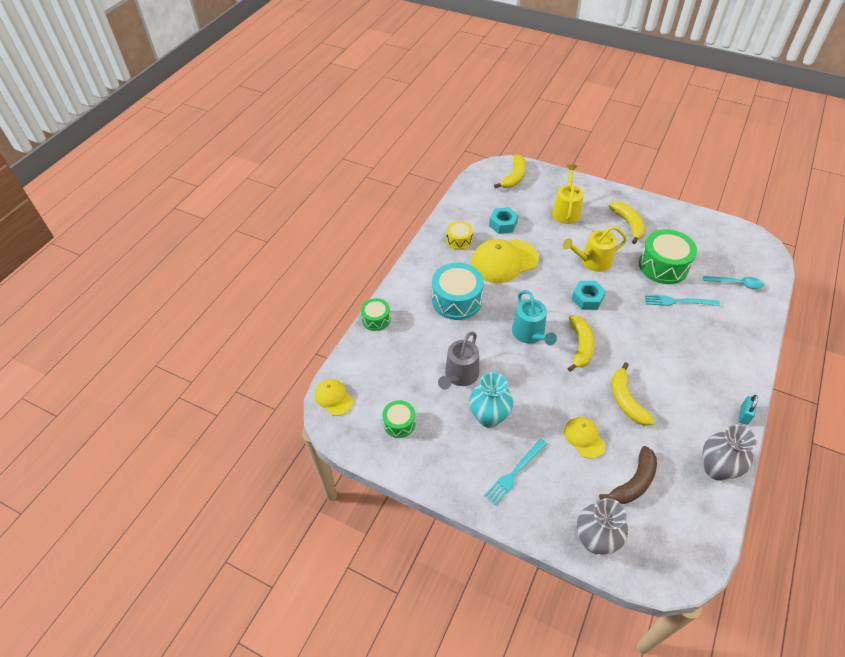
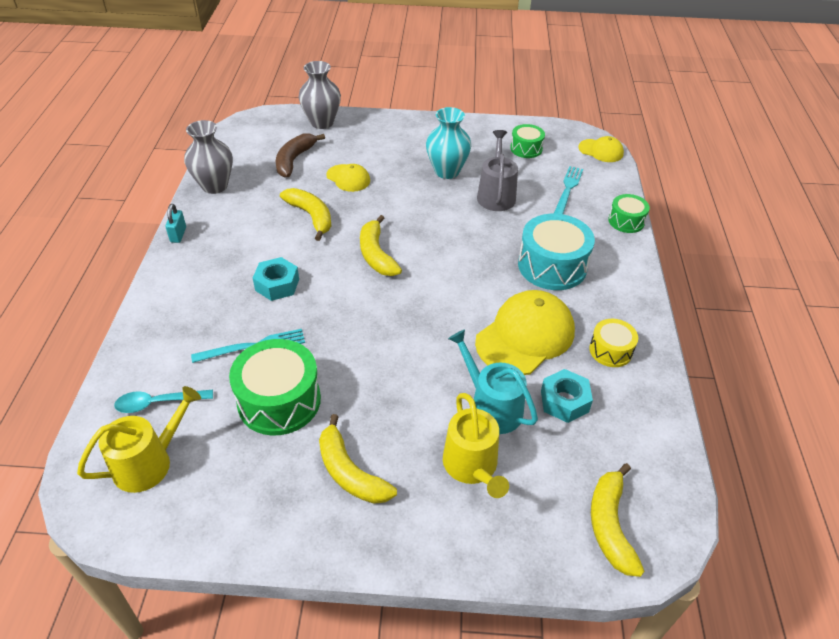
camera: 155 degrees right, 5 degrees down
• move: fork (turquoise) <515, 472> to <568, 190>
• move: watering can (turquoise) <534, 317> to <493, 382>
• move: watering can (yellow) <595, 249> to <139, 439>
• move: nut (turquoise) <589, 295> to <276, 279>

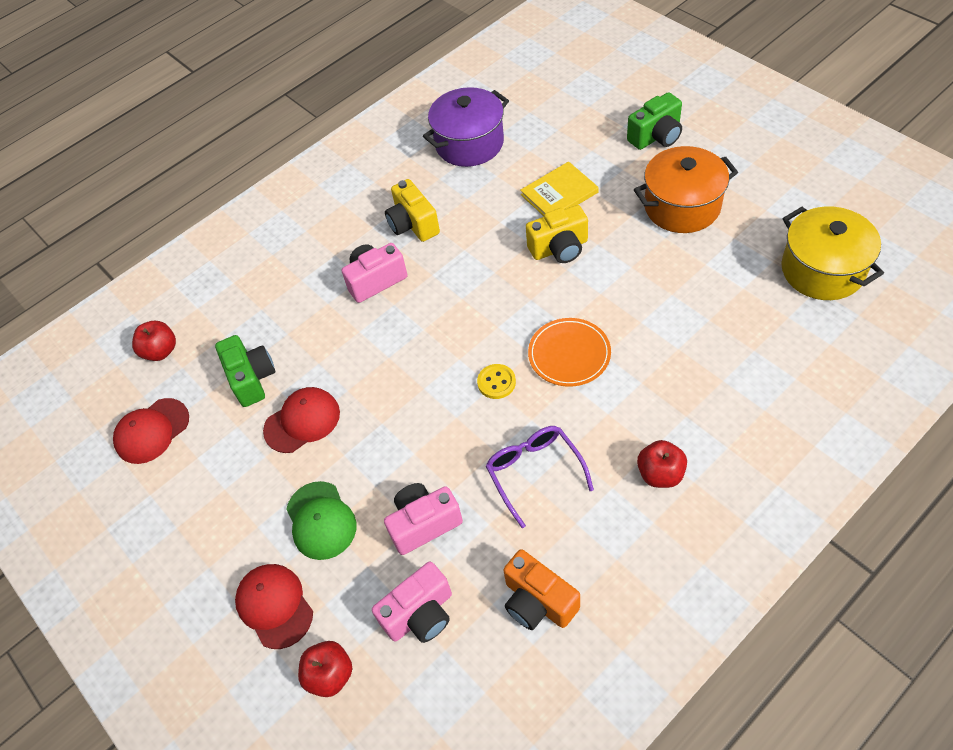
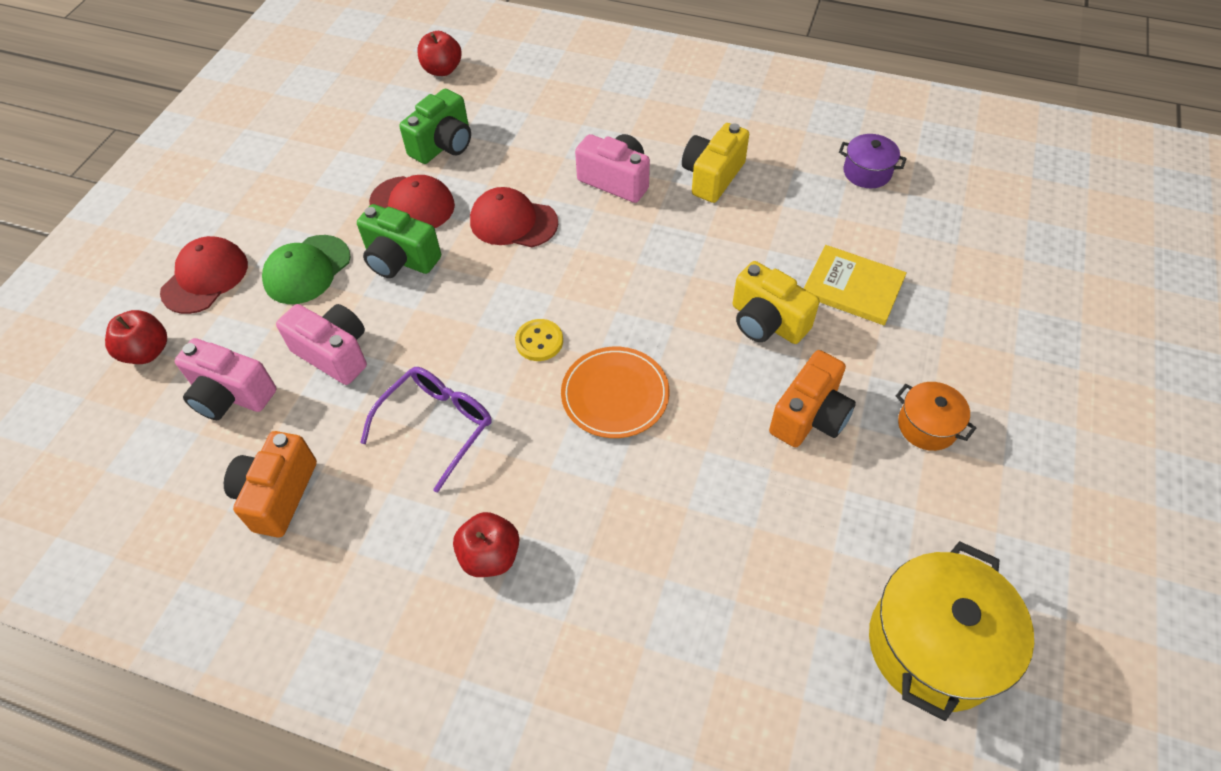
camera: 55 degrees right, 0 degrees up
• move: cap (red) <151, 431> to <514, 217>
• resize: pot (purple) <466, 127> = <873, 161> x0.52
• move: camera (green) <654, 121> to <399, 241>
• resize: pot (orange) <686, 189> = <936, 416> x0.52
• insert: camera (orange) <812, 398>

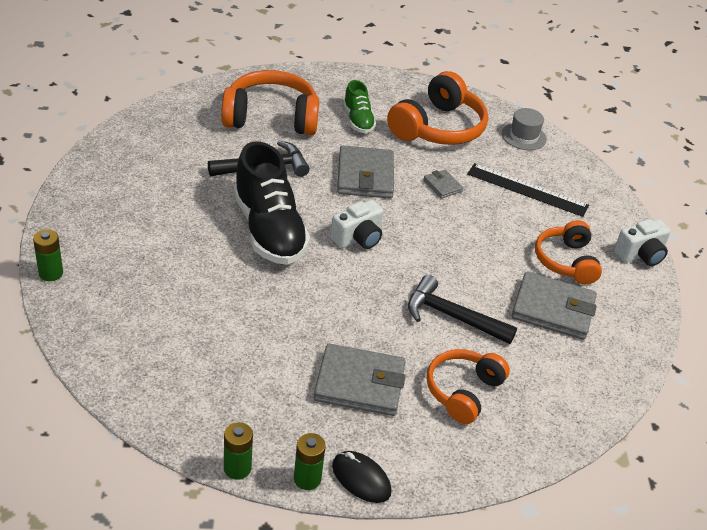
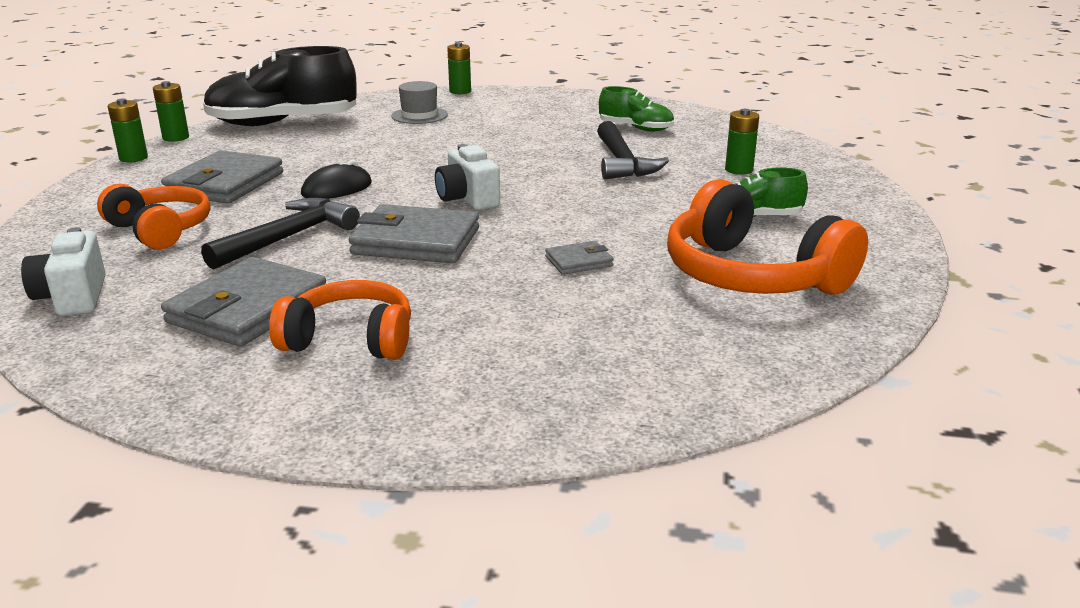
camera: 105 degrees right, 15 degrees down
• replace: headphones (orange) <270, 102> to battery (green) <742, 142>
• move: shoe (black) <271, 203> to <280, 86>
• move: mouse (black) <361, 477> to <336, 179>
• move: wallet (grey) <365, 172> to <414, 233>
• delete: ruler (black) <528, 190>
• move: hat (grey) <524, 129> to <419, 102>
• move: camera (white) <642, 242> to <63, 271>
• insert: shoe (green) <636, 109>

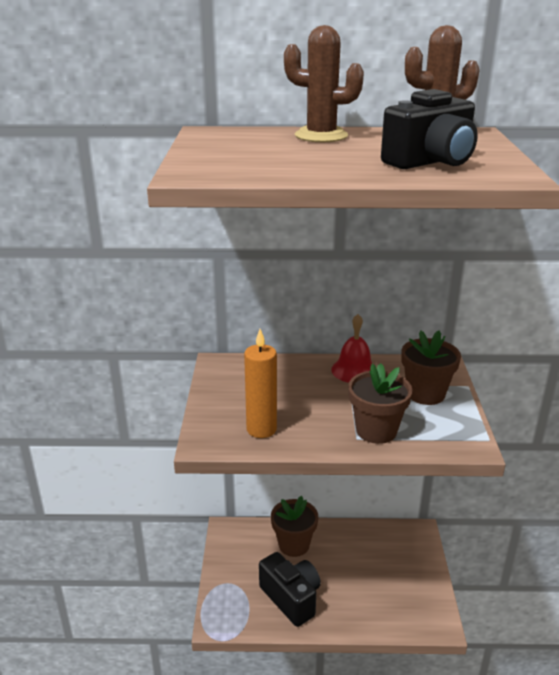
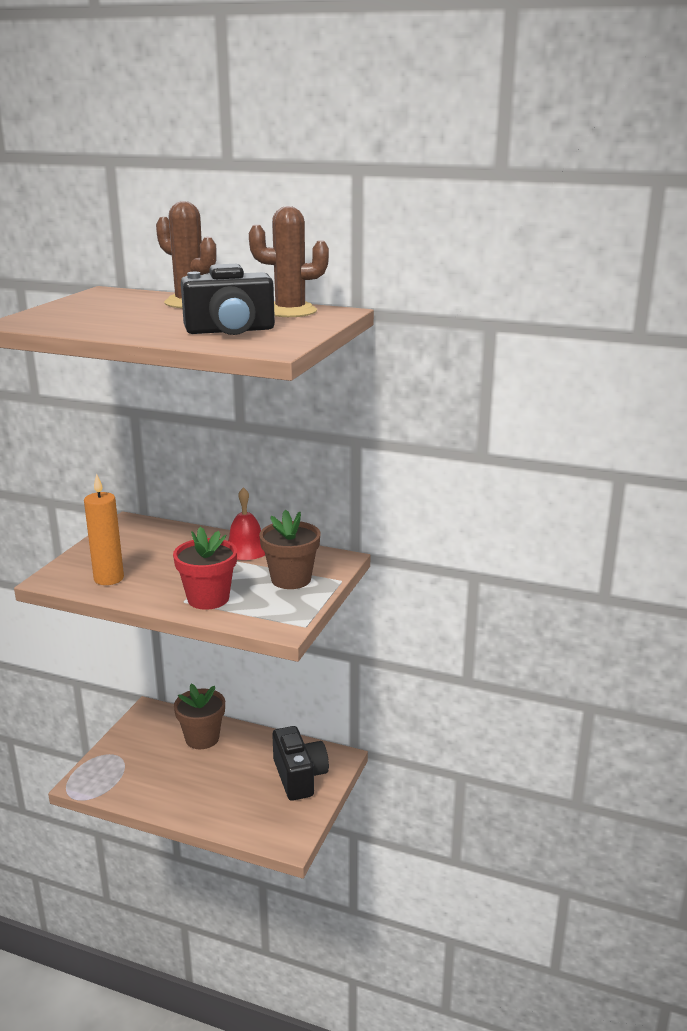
camera: 20 degrees right, 5 degrees down
• move: camera (black) <290, 589> to <300, 763>
• recolor: flower pot (brown) <380, 403> to flower pot (red) <205, 568>

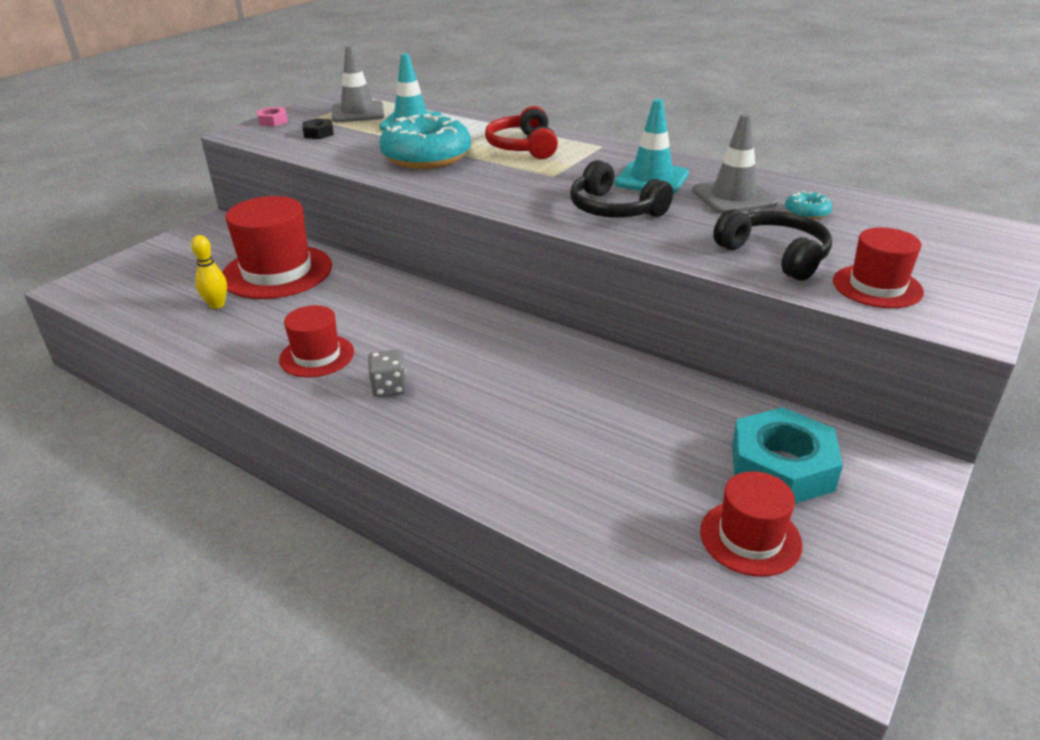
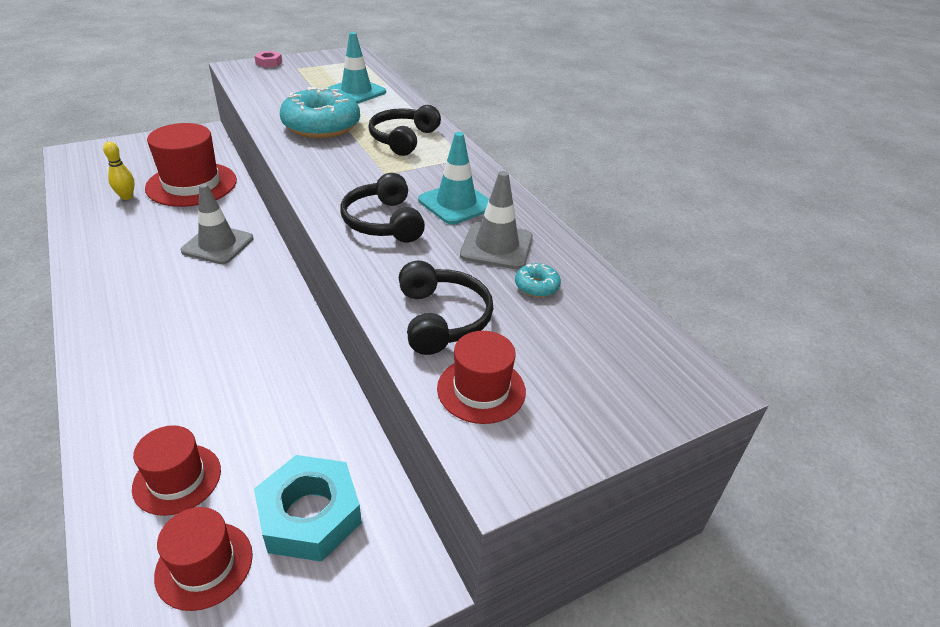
camera: 25 degrees right, 5 degrees up
• move: hat (red) <316, 341> to <176, 470>
• delete: nut (black) <318, 128>
• move: traffic cone (grey) <358, 83> to <217, 223>
• delete: dice (grey) <387, 373>
• recolor: headphones (red) <521, 132> to headphones (black) <404, 130>

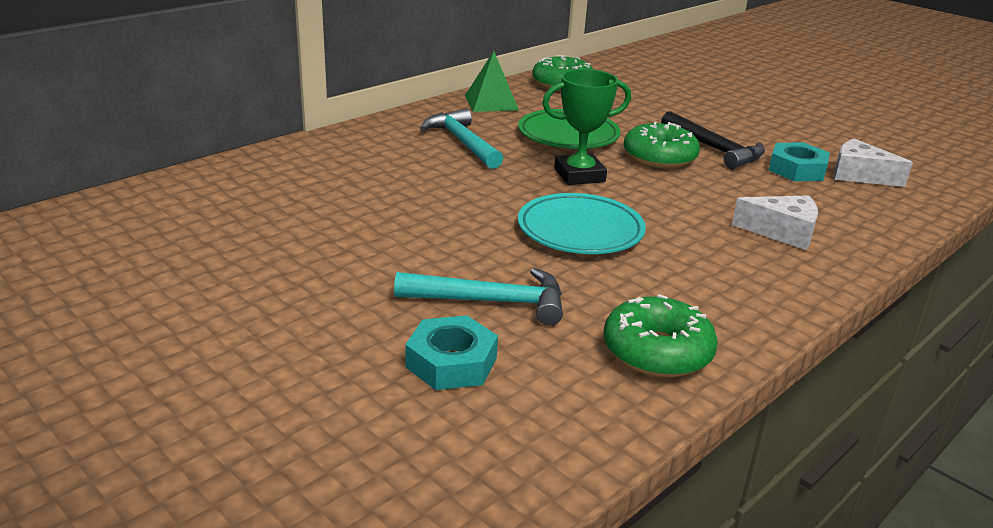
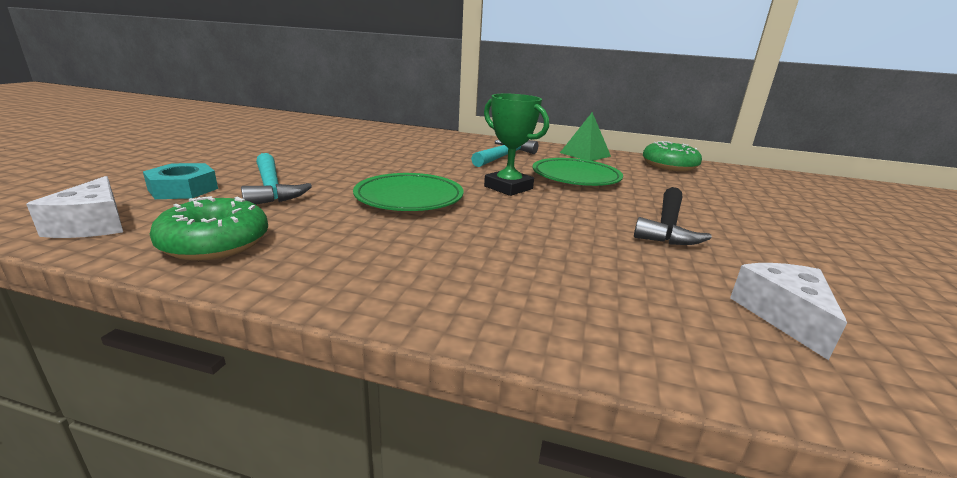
camera: 60 degrees right, 5 degrees down
• recolor: plate (turquoise) <582, 223> to plate (green) <408, 192>
• delete: donut (green) <662, 145>
• move: cheese (white) <775, 222> to <74, 207>
• delete: nut (turquoise) <799, 161>

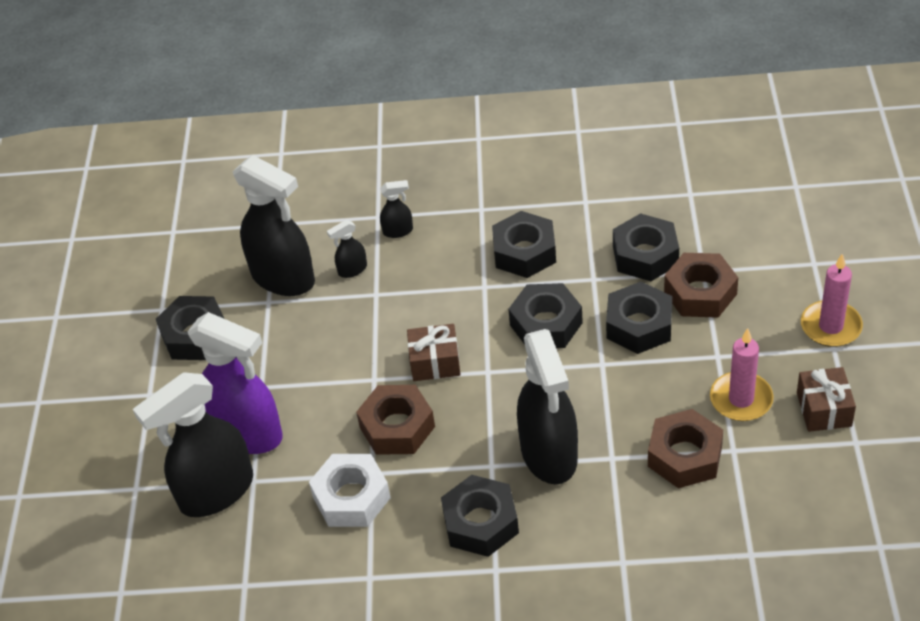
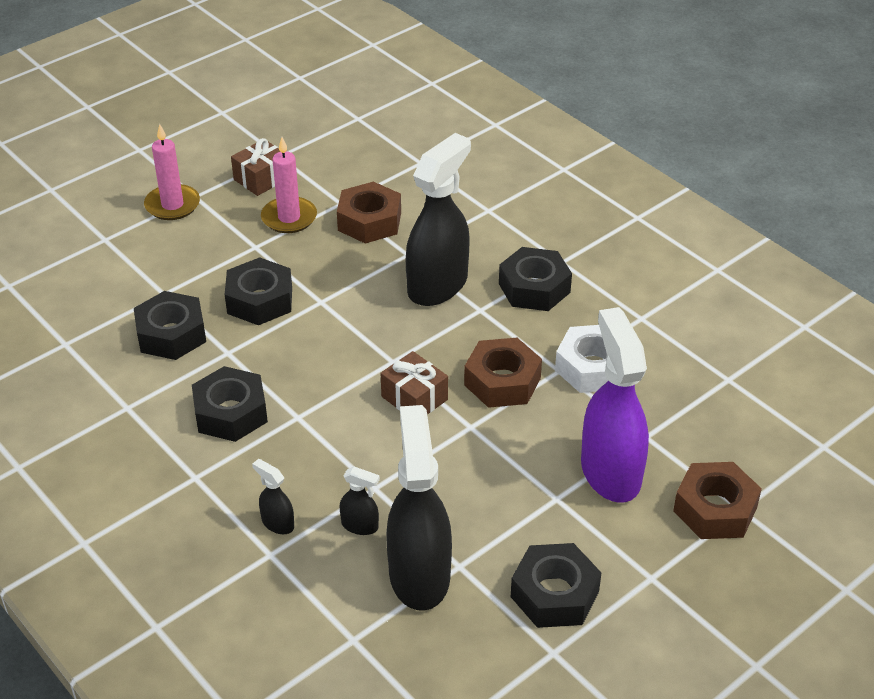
camera: 135 degrees left, 5 degrees down
• delete: spray bottle (black) <193, 444>
• delete: nut (black) <545, 315>
• move: nut (brown) <701, 285> to <717, 500>

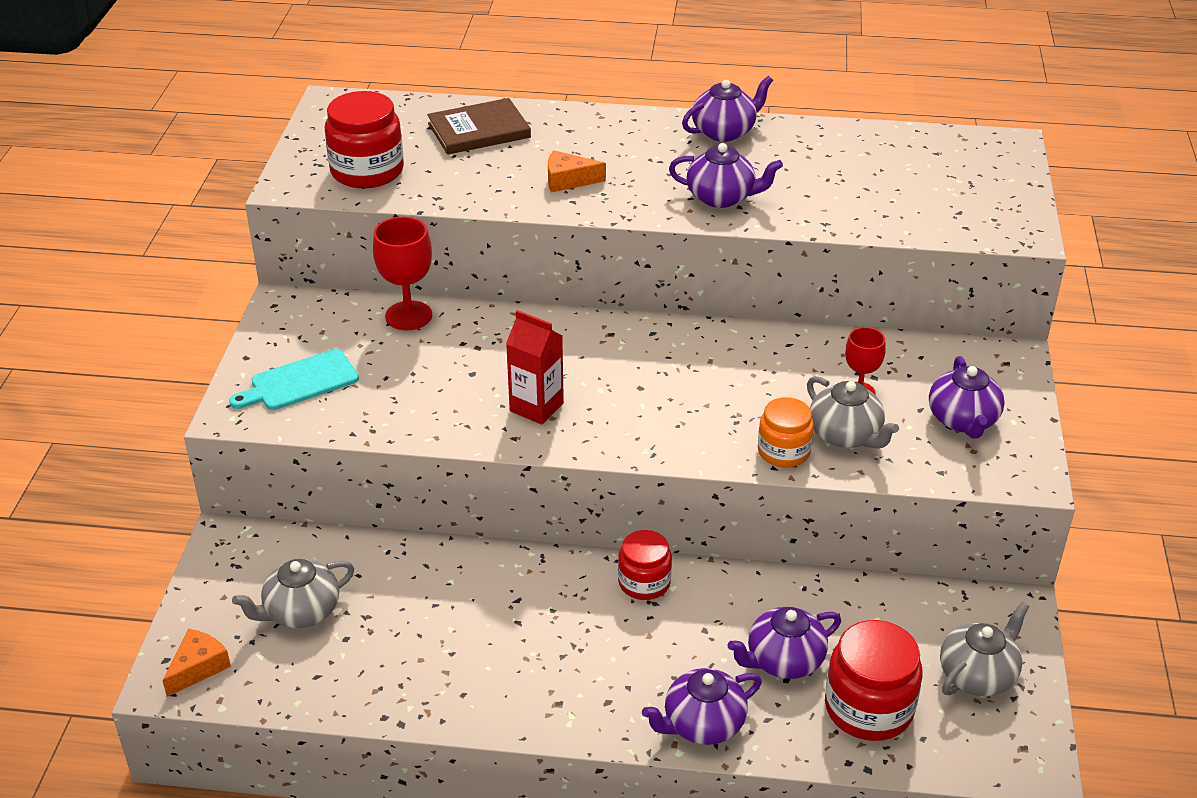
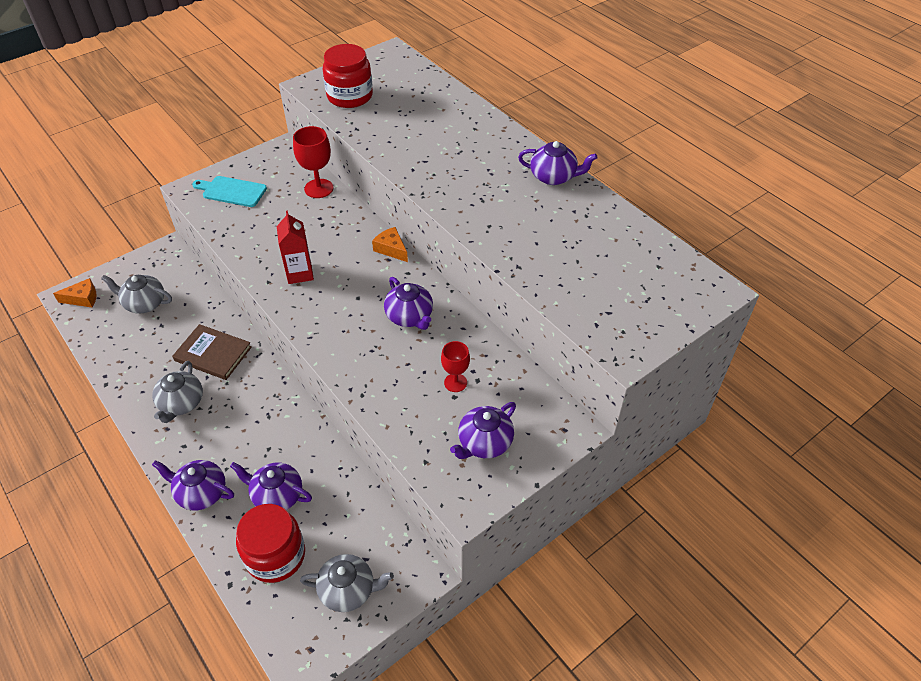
camera: 45 degrees right, 10 degrees up
• move: book (brown) <479, 126> to <212, 352>
• move: cheese (orange) <577, 171> to <390, 244>
• delete: jar (red) <645, 565>
• move: teapot (purple) <726, 175> to <408, 303>
• delete: jar (orange) <786, 432>
• move: teapot (grey) <853, 412> to <177, 392>

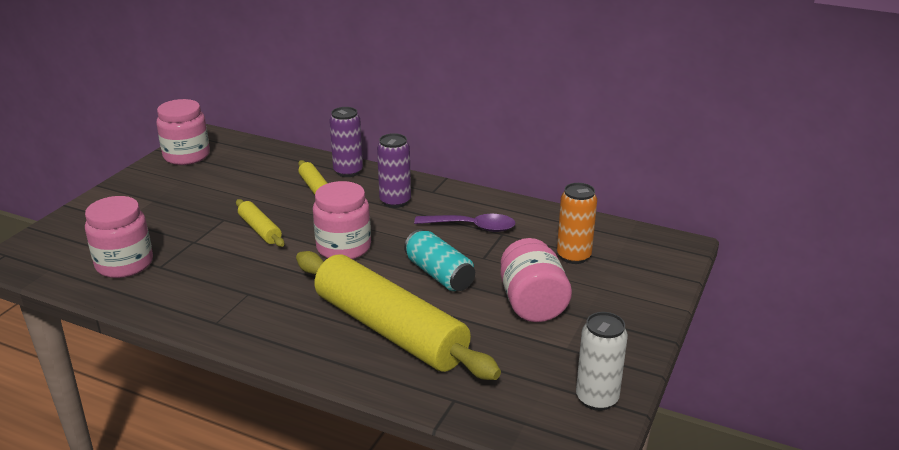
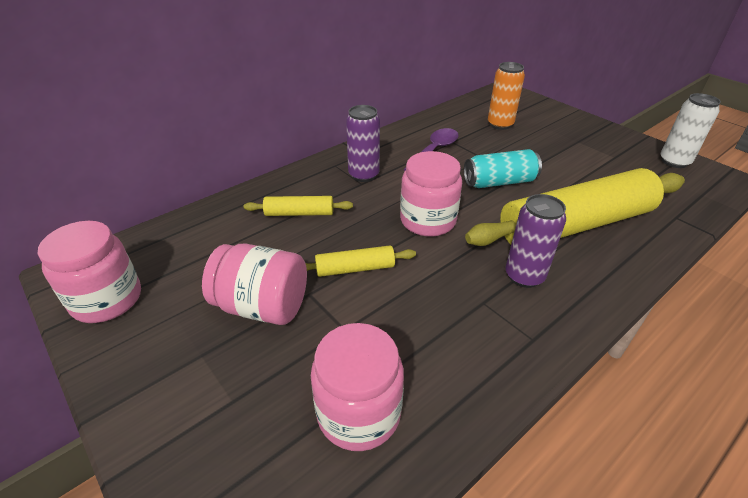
camera: 65 degrees left, 10 degrees up
• move: can (purple) <346, 142> to <536, 241>
• move: jar (pink) <536, 280> to <254, 284>

